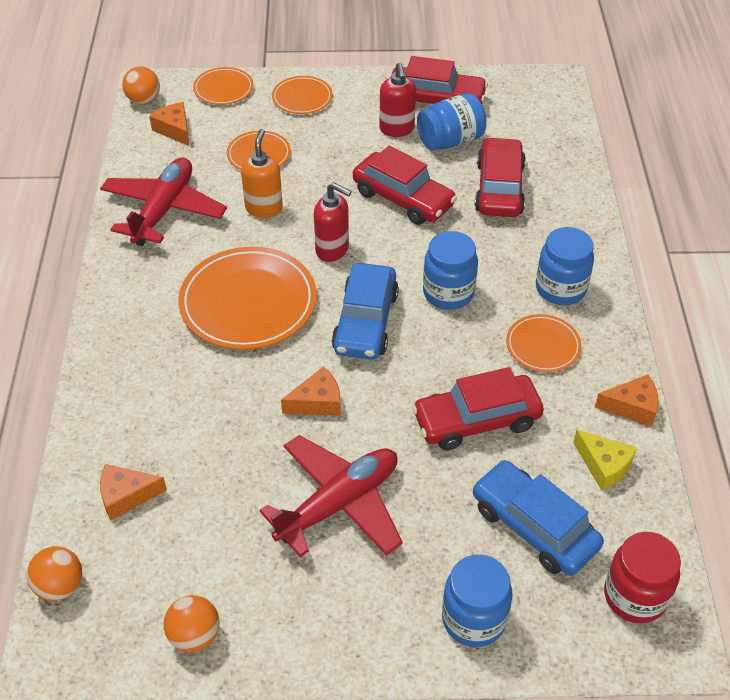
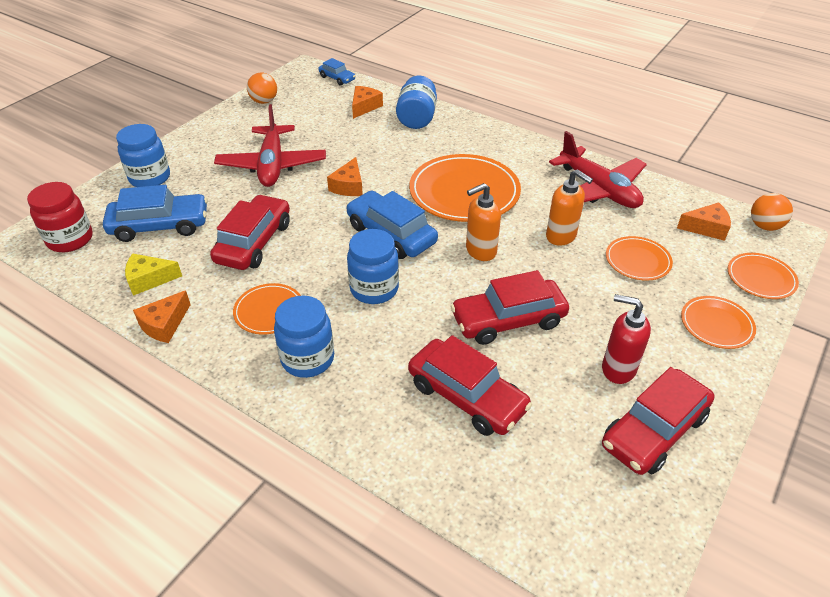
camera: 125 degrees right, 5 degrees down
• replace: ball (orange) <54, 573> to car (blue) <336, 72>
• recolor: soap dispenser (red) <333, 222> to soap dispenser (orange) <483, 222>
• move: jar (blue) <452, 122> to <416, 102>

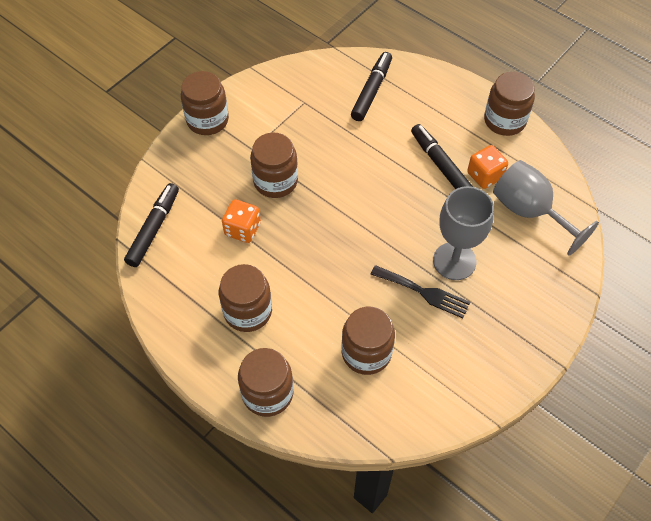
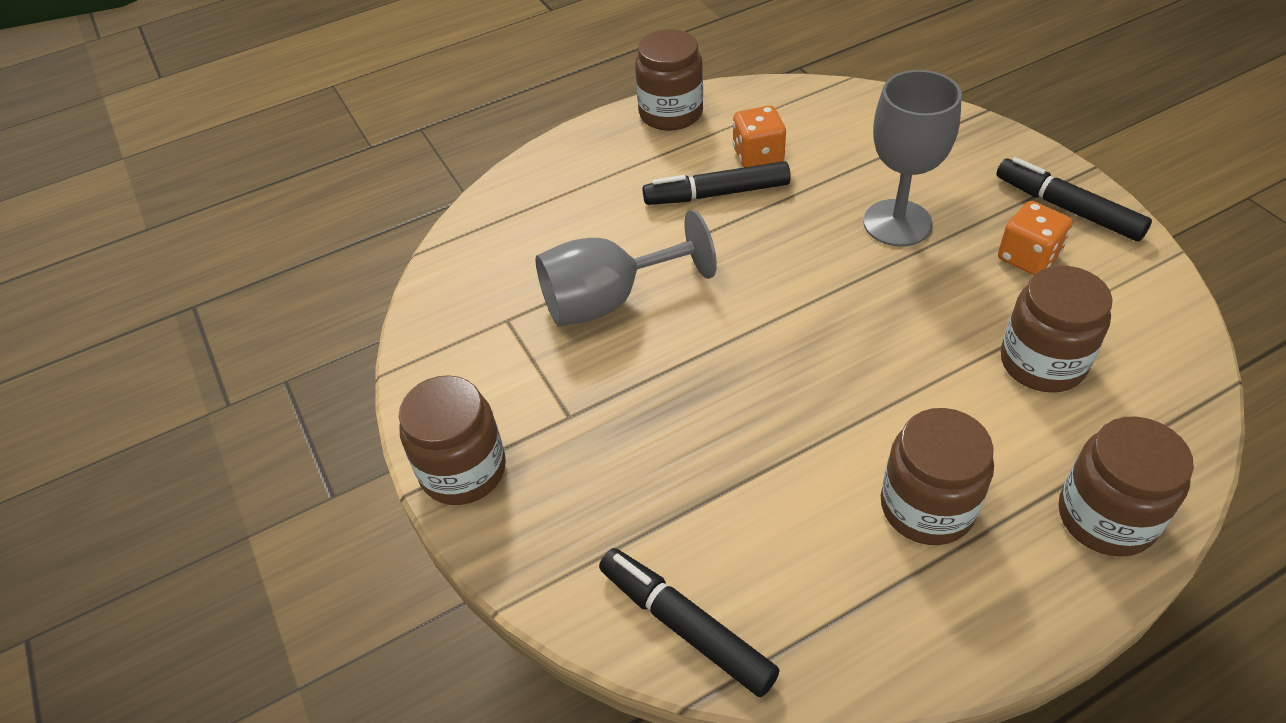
camera: 65 degrees left, 10 degrees down
• move: dice (orange) <241, 221> to <1035, 238>
• delete: jar (brown) <274, 165>
• move: marker (black) <371, 86> to <1074, 199>
• delete: fork (black) <420, 291>
• move: goblet (grey) <546, 208> to <626, 268>

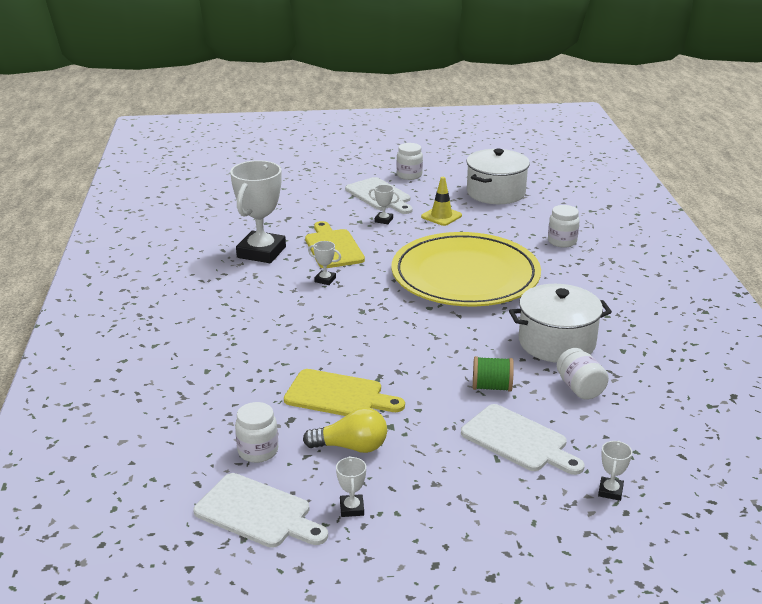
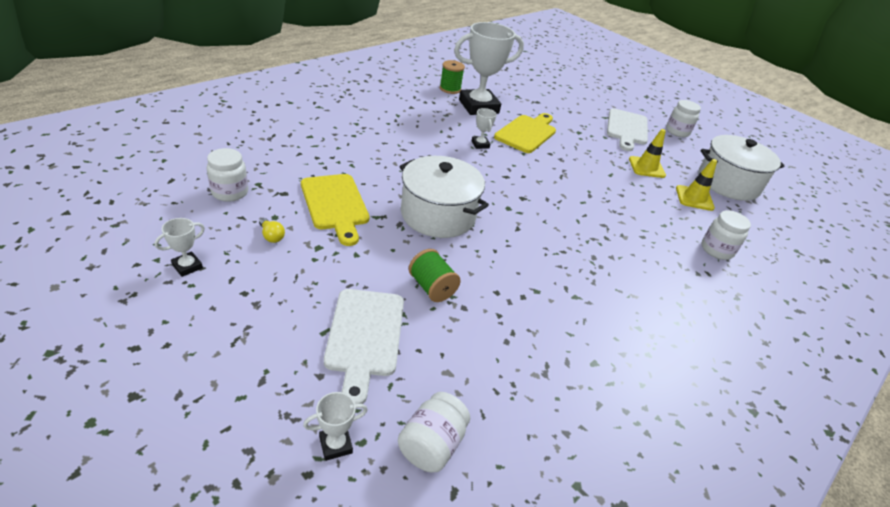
camera: 45 degrees right, 10 degrees up
• delete: cutting board (white) <260, 510>
• resize: light bulb (yellow) <345, 430> = <272, 230> x0.51
• delete: trophy (white) <384, 204>
• delete: plate (yellow) <466, 269>
• move: pot (white) <560, 323> to <444, 197>
• move: jar (white) <583, 374> to <434, 432>
• insert: spool (green) <452, 77>
• insert: traffic cone (yellow) <696, 185>

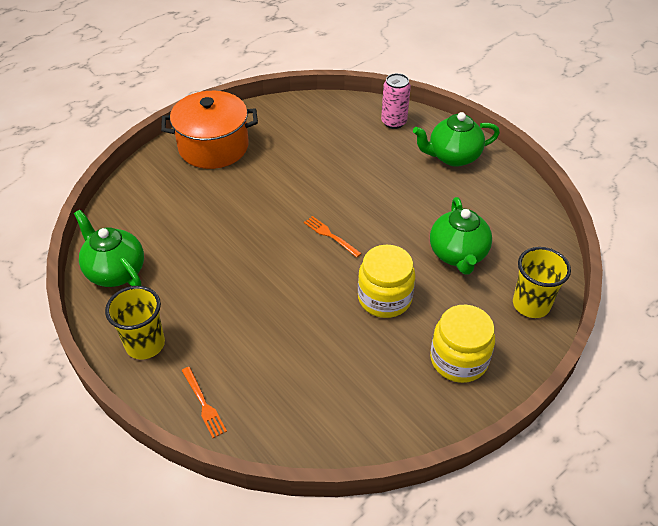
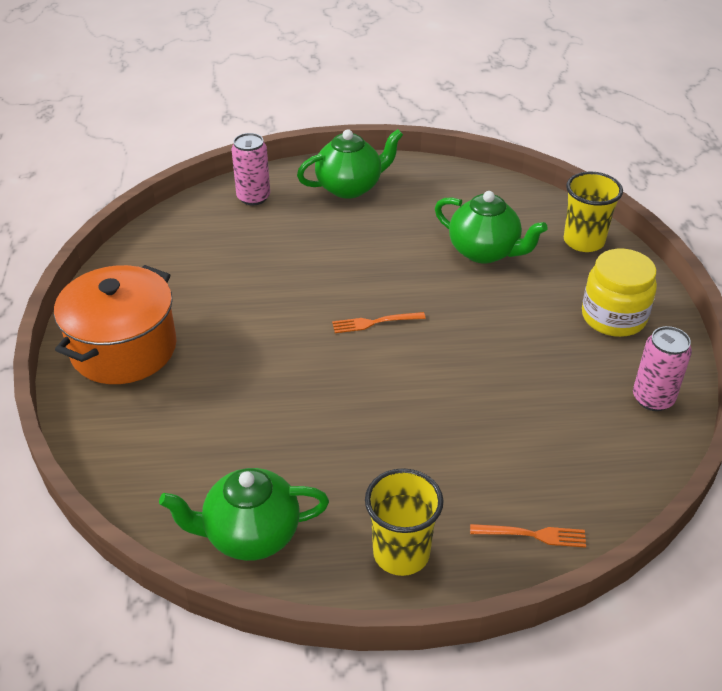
camera: 55 degrees left, 5 degrees down
• delete: jar (yellow) <386, 281>
• rotate: teapot (green) <456, 139> = <350, 164> 135 degrees counterclockwise
• insert: can (pink) <662, 368>

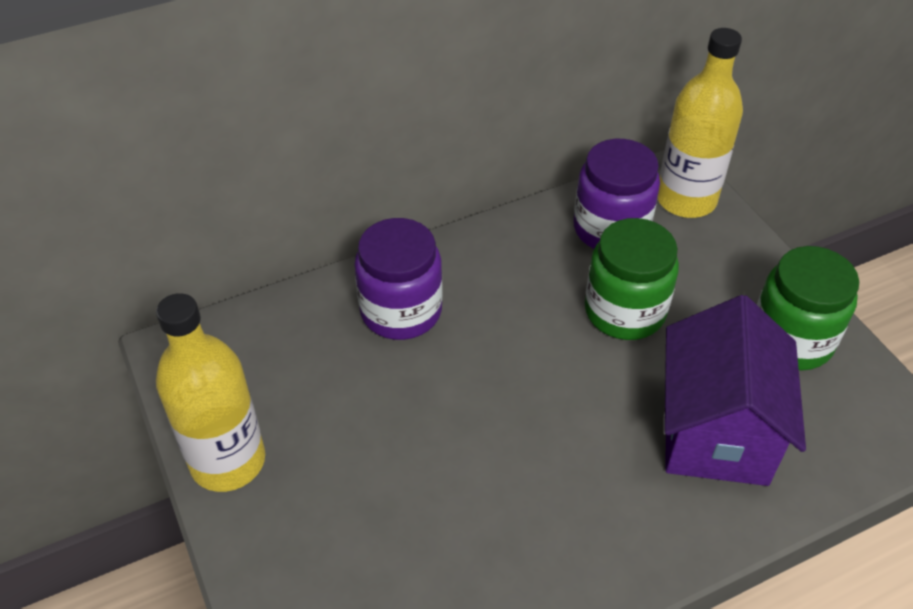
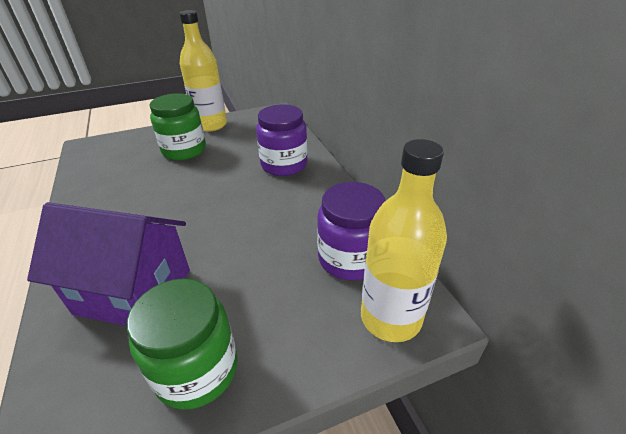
camera: 95 degrees right, 10 degrees down
• move: jar (green) <632, 279> to <178, 126>

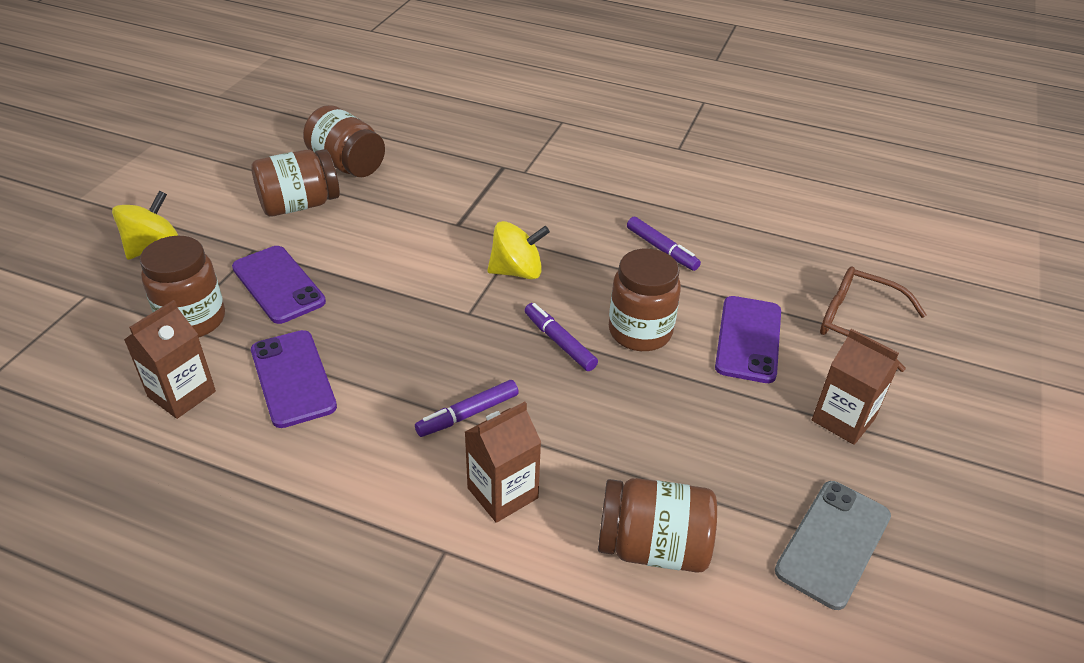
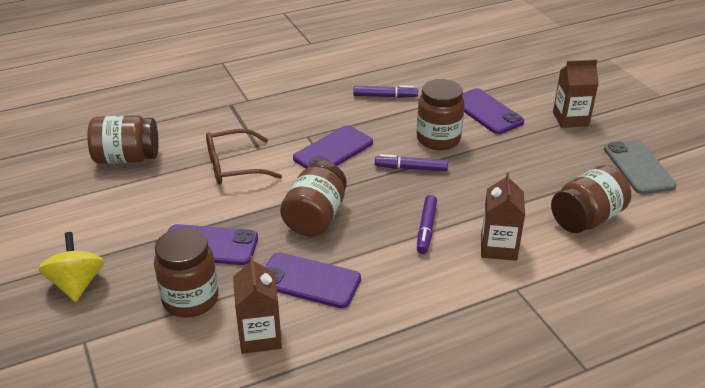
camera: 45 degrees left, 5 degrees down
• move: jar (brown) <295, 183> to <313, 199>
• replace: spinning top (yellow) <518, 250> to phone (purple) <333, 147>
• move: glasses (brown) <873, 319> to <244, 156>

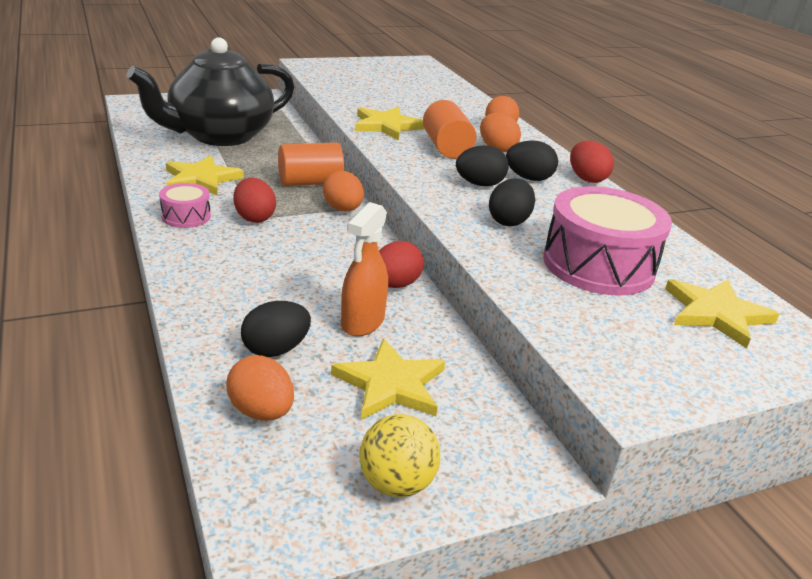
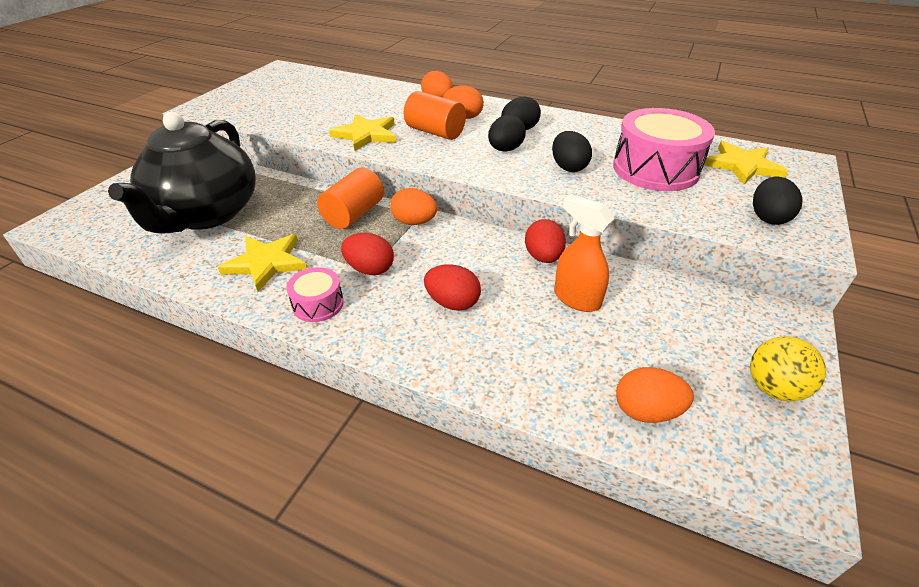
camera: 40 degrees left, 10 degrees up
• move: egg (black) <276, 329> to <778, 201>
• delete: star (yellow) <388, 379>
• rotate: spray bottle (orange) <364, 269> = <584, 253> 150 degrees clockwise
• move: egg (red) <592, 162> to <452, 287>

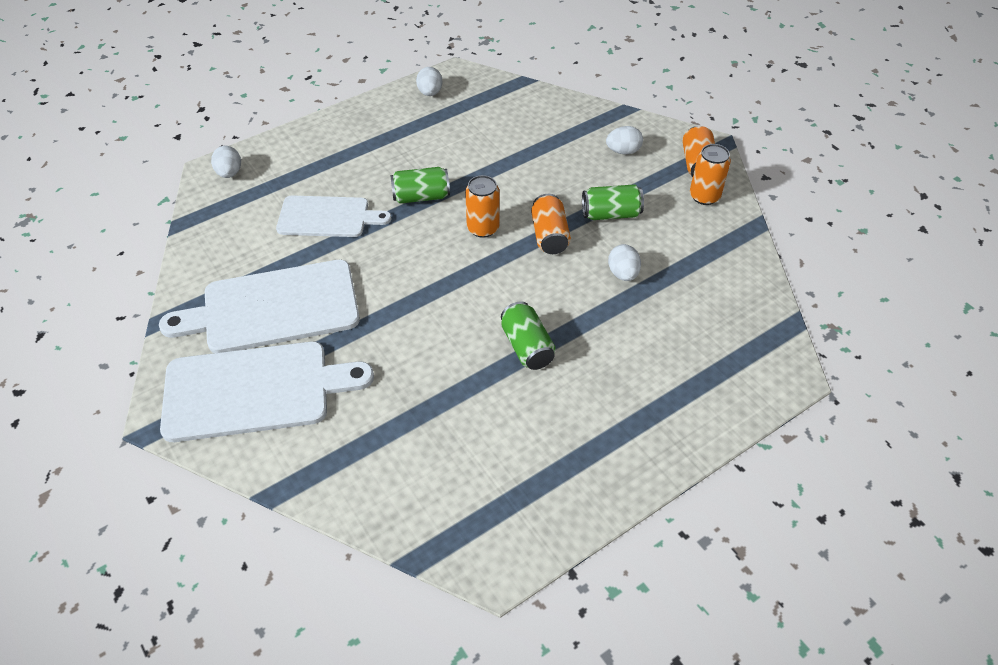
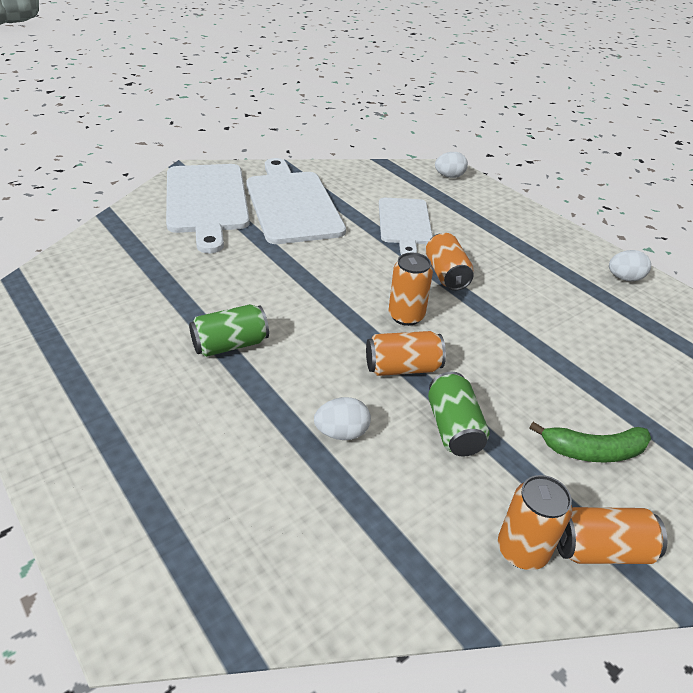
camera: 85 degrees right, 10 degrees down
• recolor: can (green) <420, 185> to can (orange) <449, 262>
• replace: egg (white) <624, 140> to banana (green) <590, 442>

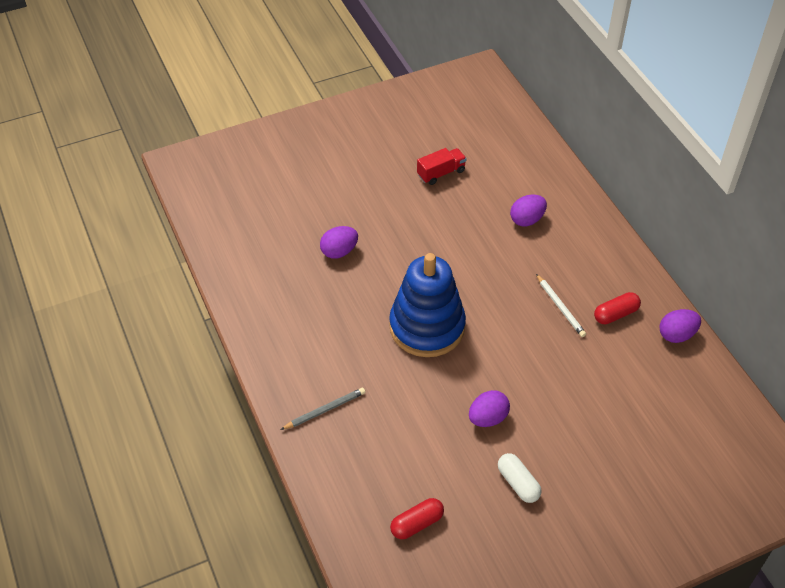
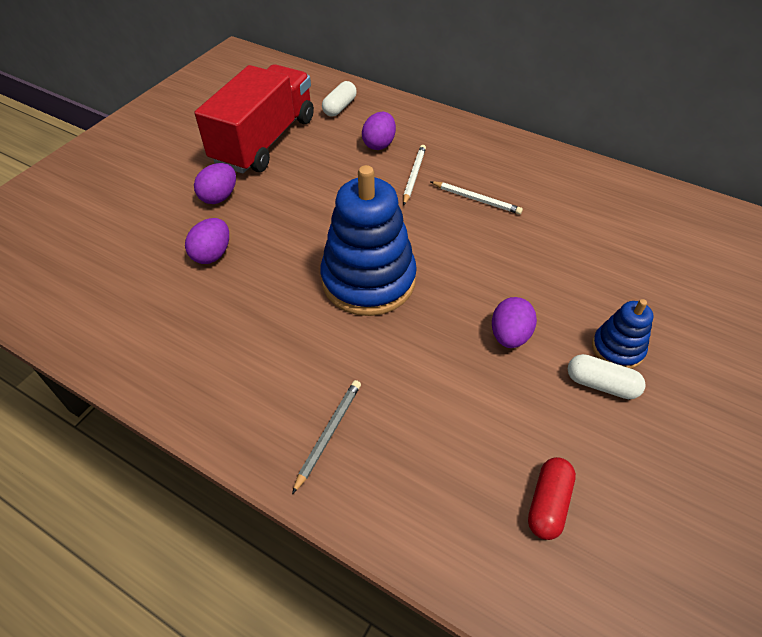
camera: 35 degrees left, 0 degrees up
• resize: truck (red) <442, 166> = <254, 118> x2.34
• delete: capsule (red) <617, 308>
• move: egg (purple) <680, 326> to <215, 183>
• insert: capsule (white) <339, 99>
• insert: pencil (white) <414, 175>
• insert: stacking toy (blue) <622, 334>

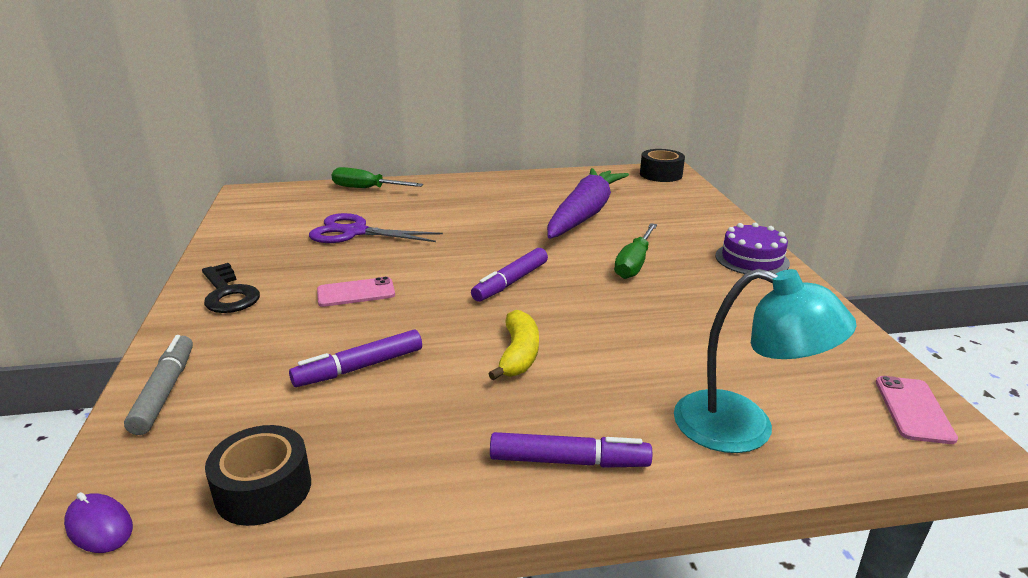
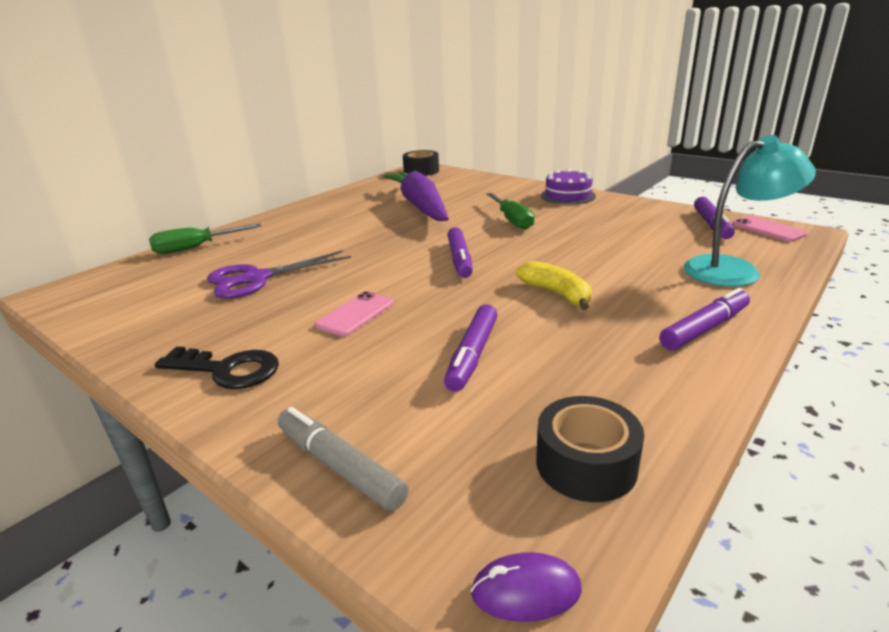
camera: 40 degrees left, 0 degrees up
• insert: marker (purple) <714, 218>

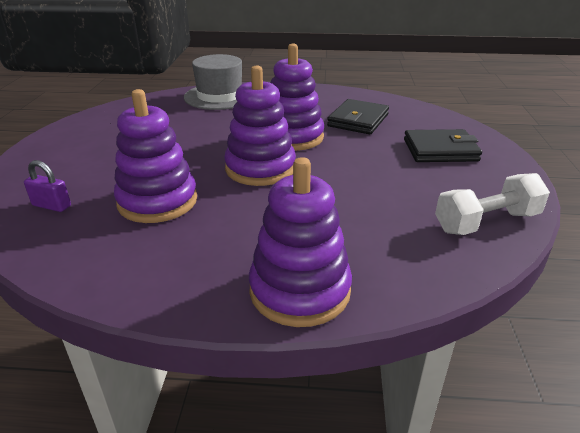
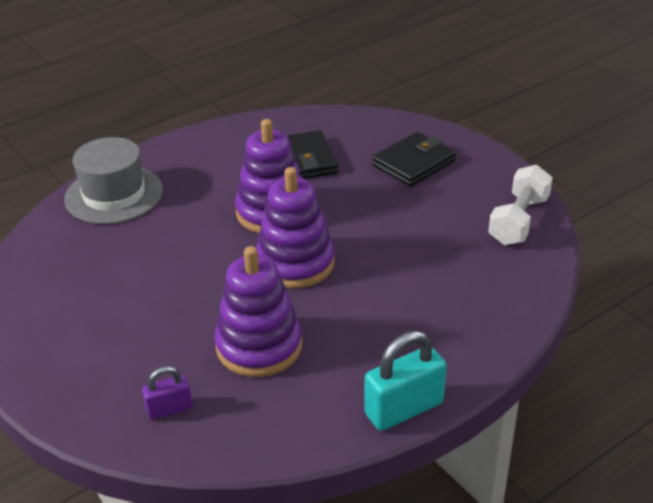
camera: 40 degrees left, 5 degrees up
• delete: stacking toy (purple) <300, 242>
• insert: padlock (turquoise) <406, 381>

